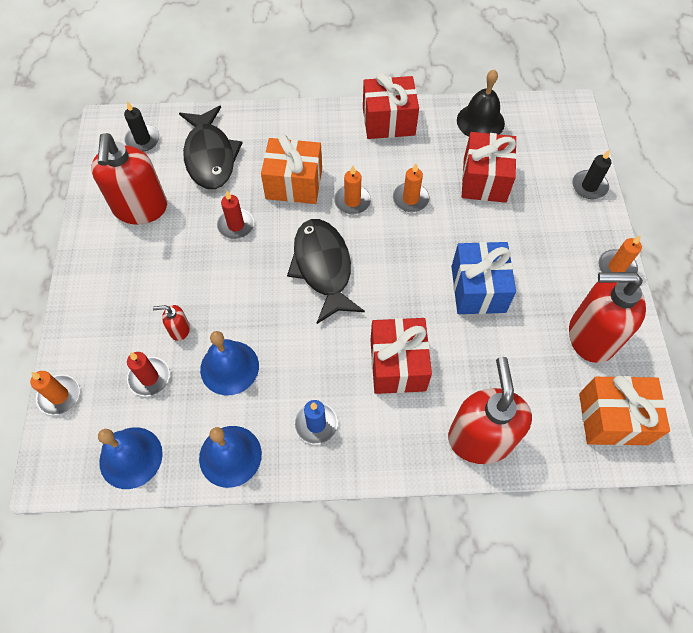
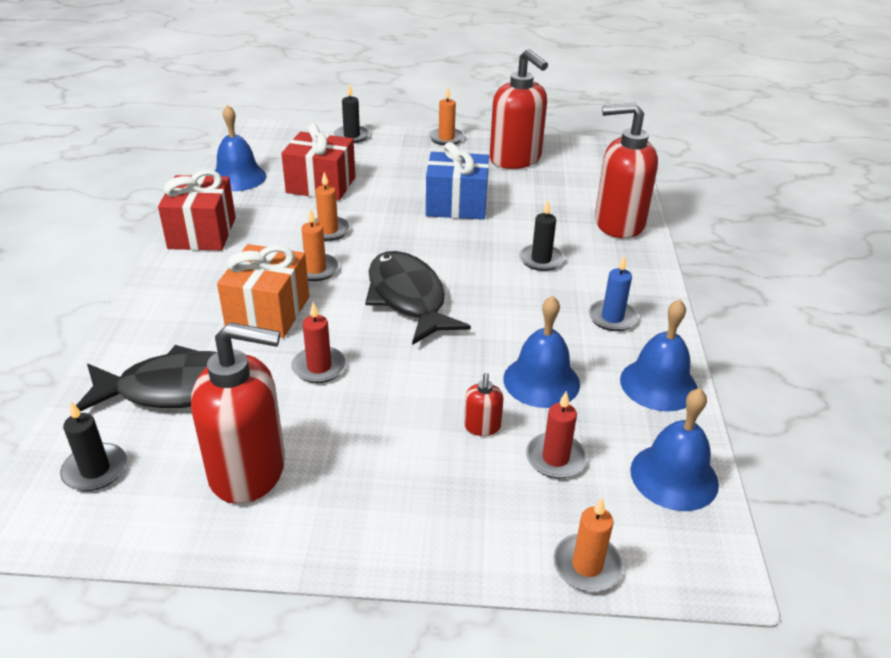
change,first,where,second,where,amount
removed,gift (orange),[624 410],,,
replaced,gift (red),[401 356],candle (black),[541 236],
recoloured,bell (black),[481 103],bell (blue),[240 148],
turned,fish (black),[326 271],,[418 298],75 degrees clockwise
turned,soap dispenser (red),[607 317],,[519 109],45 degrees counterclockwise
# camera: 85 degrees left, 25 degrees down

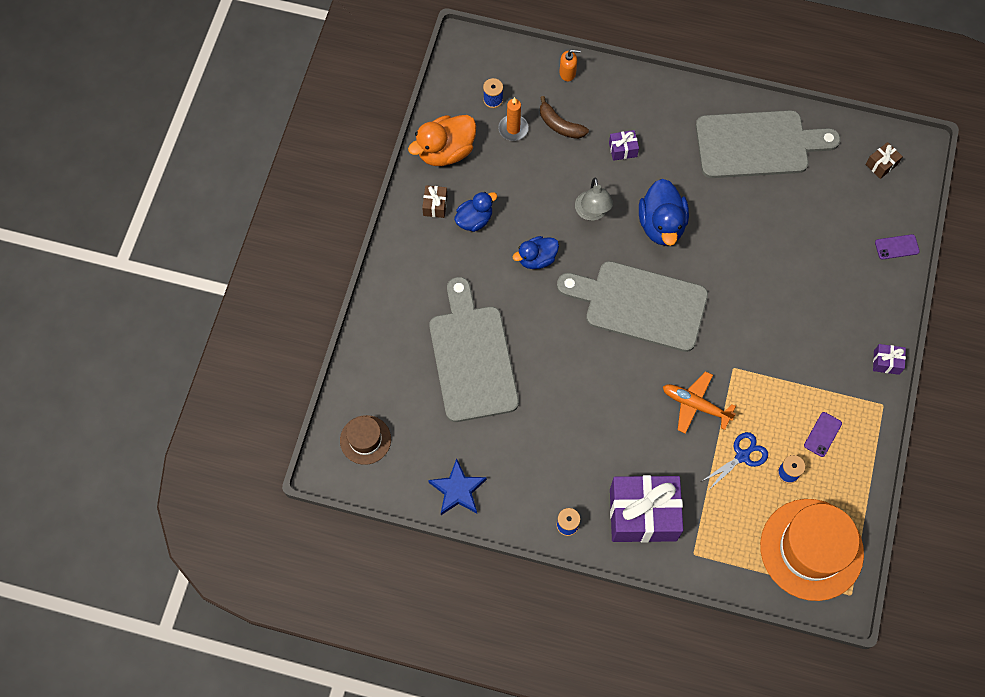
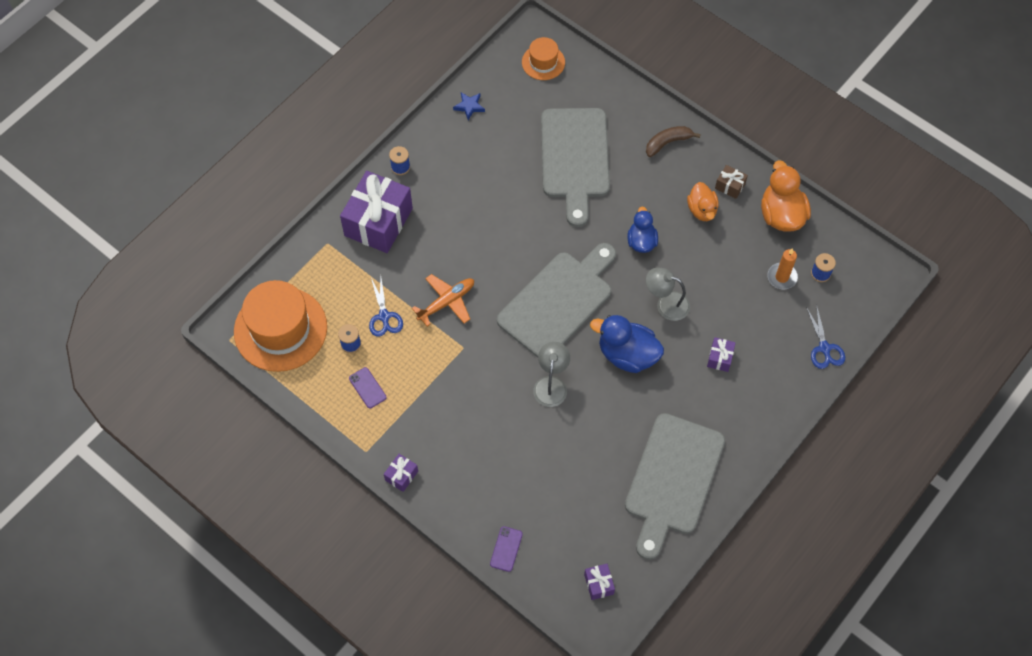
change,first,where,second,where,amount
added,,,lamp (grey),[551 374],
moved,banana (brown),[564 117],,[673 141],
replaced,soap dispenser (orange),[570 65],scissors (blue),[825 337],
recoloured,hat (brown),[365 440],hat (orange),[543 58],
recoloured,duck (blue),[475 212],duck (orange),[703 201],
recoloured,gift (brown),[884 160],gift (purple),[599 582],
turned,cutting board (grey),[474 349],,[575 167],75 degrees clockwise
resized,star (blue),[457 486],,[469 106],x0.64
# camera: 115 degrees right, 5 degrees down

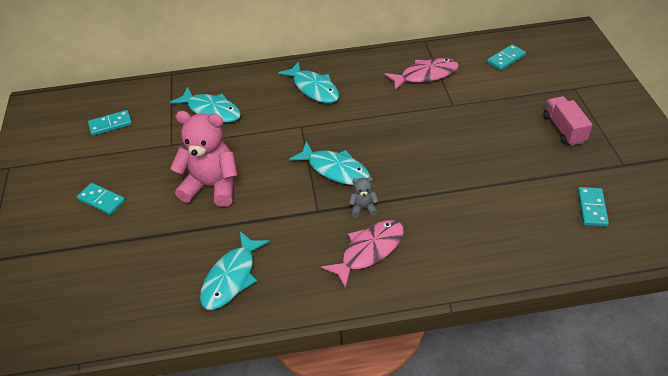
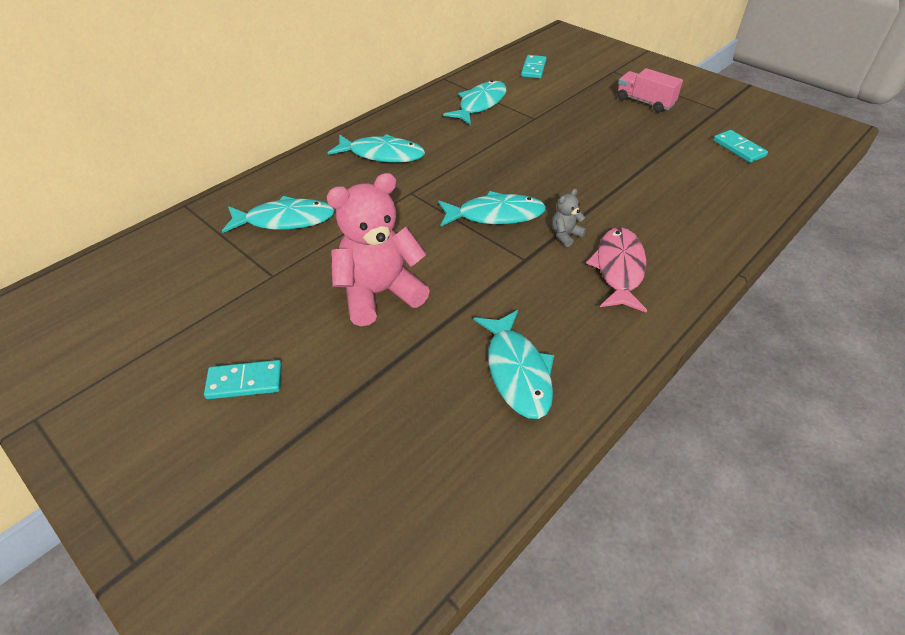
change,first,where,second,where,amount
removed,domino (turquoise),[110 123],,,
recoloured,fish (pink),[421 74],fish (turquoise),[475 102],
# camera: 40 degrees left, 0 degrees up

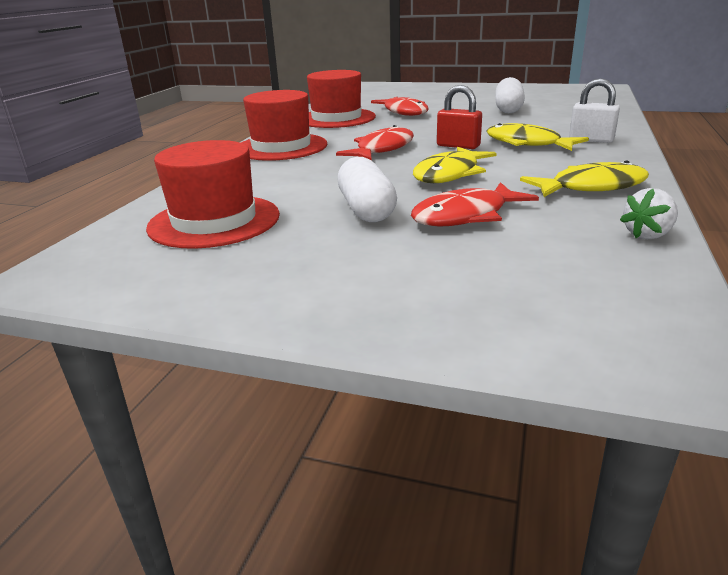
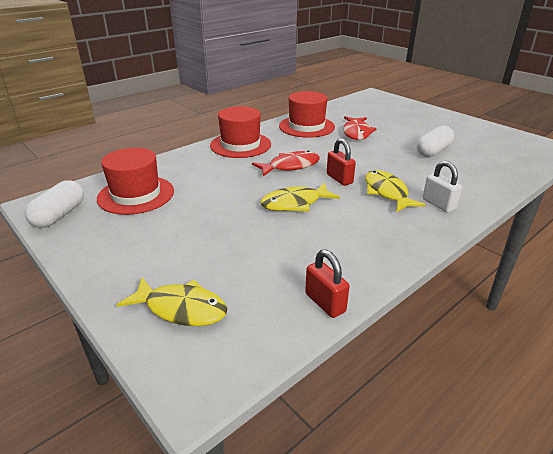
change,first,where,second,where,amount
removed,fish (red),[475 204],,,
moved,capsule (white),[367 189],,[54 204],
moved,fish (yellow),[584 179],,[172 301],
replaced,strawberry (white),[649 213],padlock (red),[327 283],
# camera: 30 degrees right, 5 degrees up

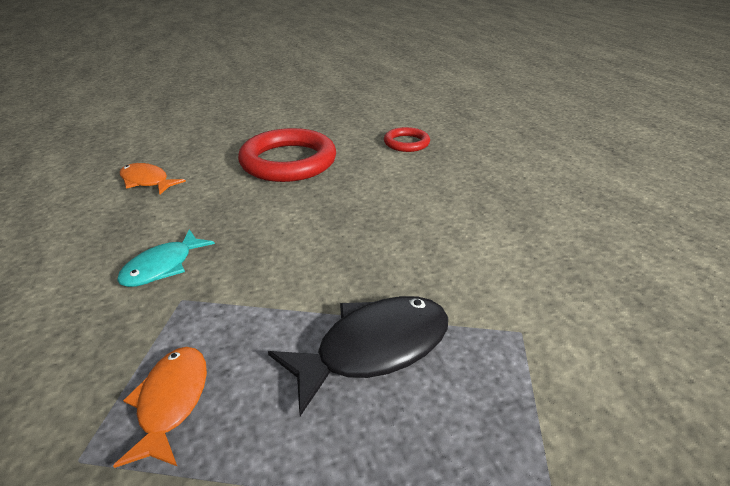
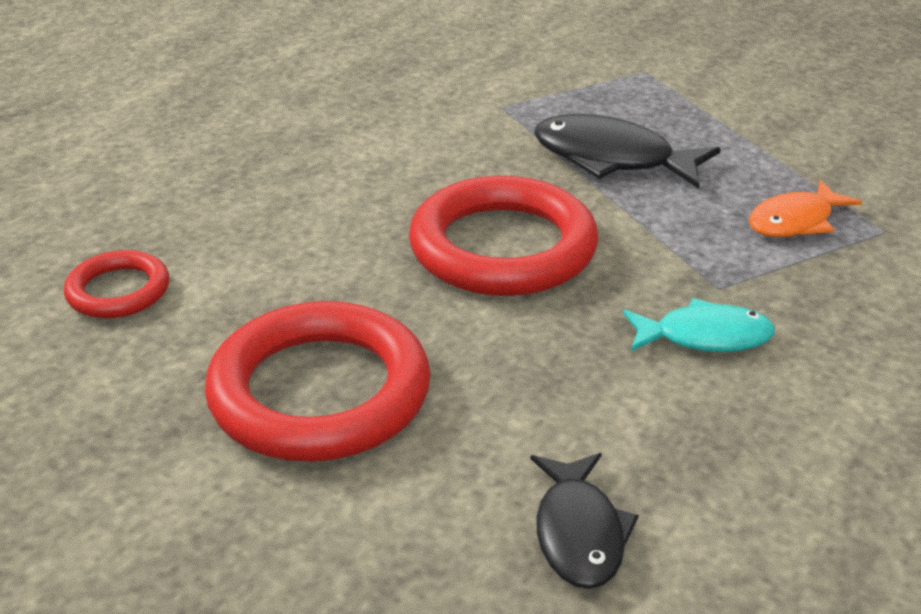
change,first,where,second,where,amount
added,,,ring (red),[504 236],
recoloured,fish (orange),[153 179],fish (black),[585 521],
# camera: 125 degrees left, 0 degrees up

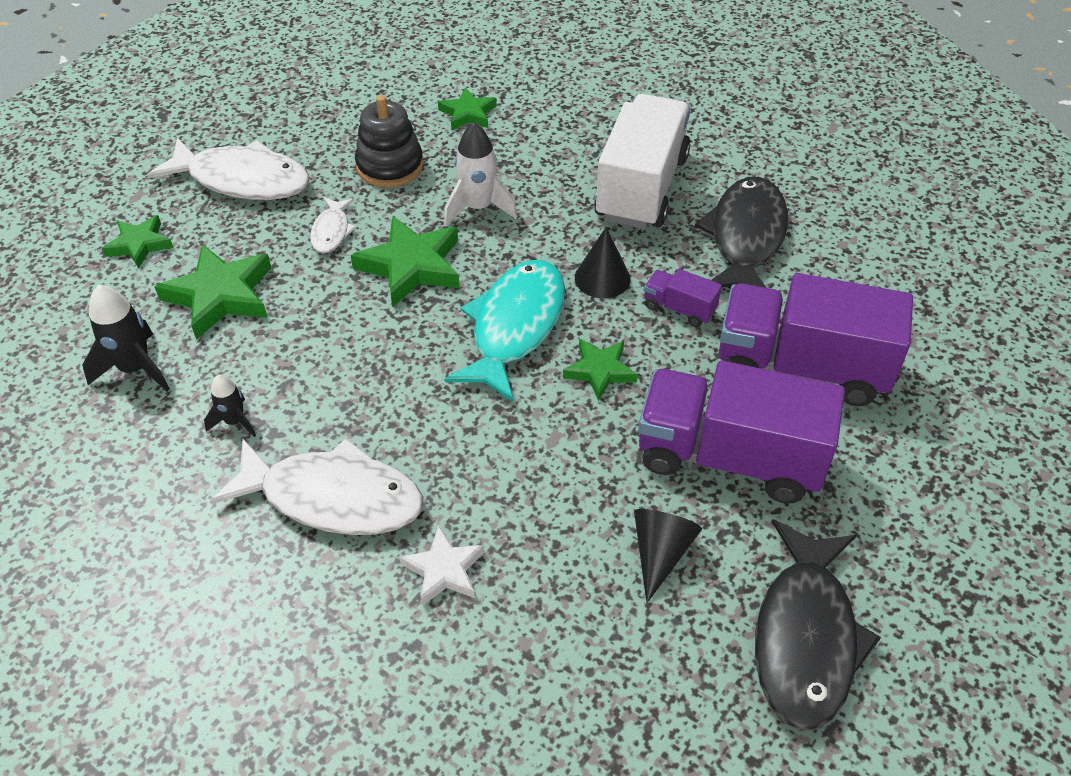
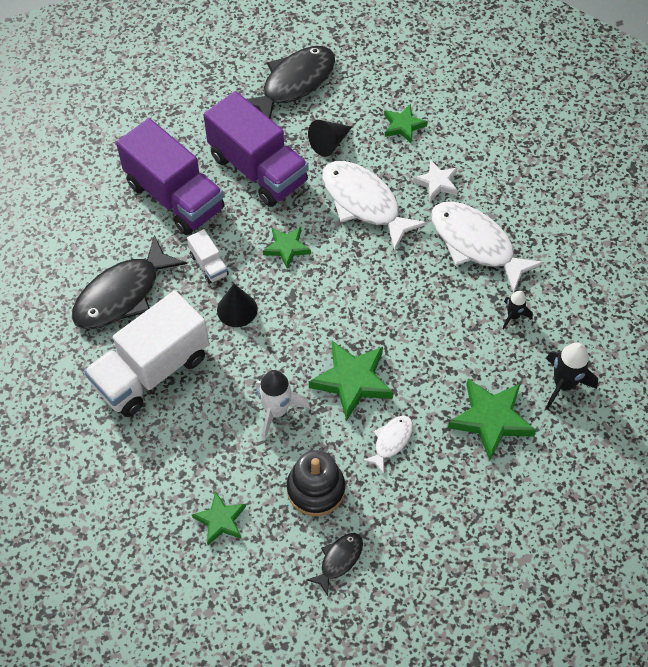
change,first,where,second,where,amount
removed,fish (turquoise),[504 331],,,
added,,,fish (black),[335 564],
moved,star (green),[137 241],,[406 123],
moved,fish (white),[228 169],,[375 206],
recoloured,truck (purple),[683 298],truck (white),[208 256],
# camera: 150 degrees left, 10 degrees up

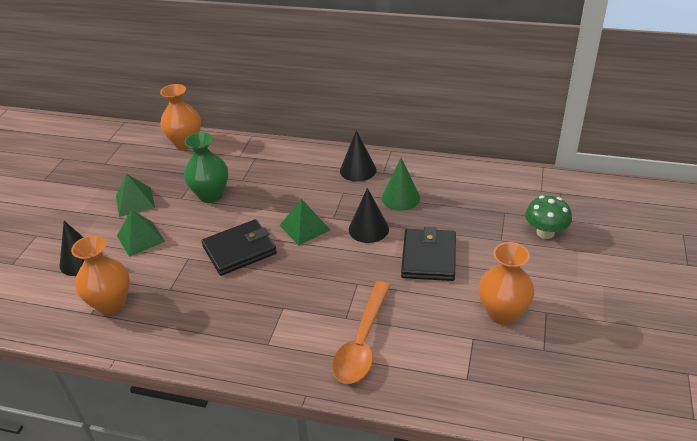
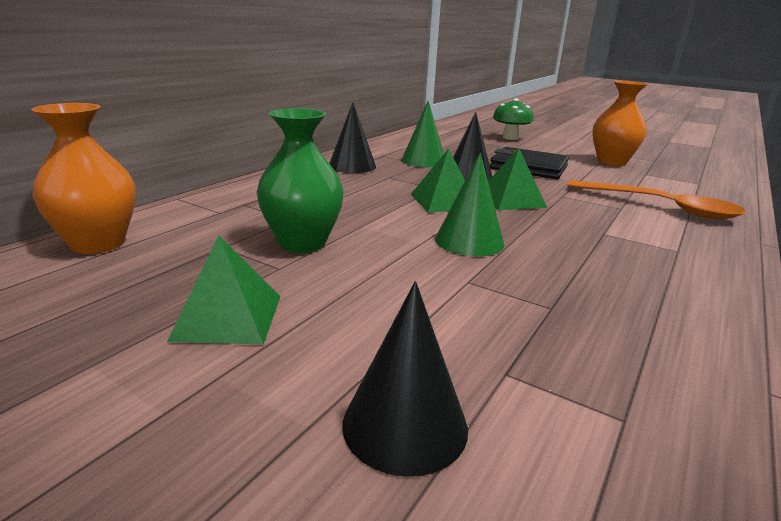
change,first,where,second,where,amount
removed,vase (orange),[100 274],,,
moved,pyramid (green),[141 233],,[517 179],
replaced,wallet (black),[239 247],cone (green),[470 204],
# camera: 75 degrees left, 15 degrees down

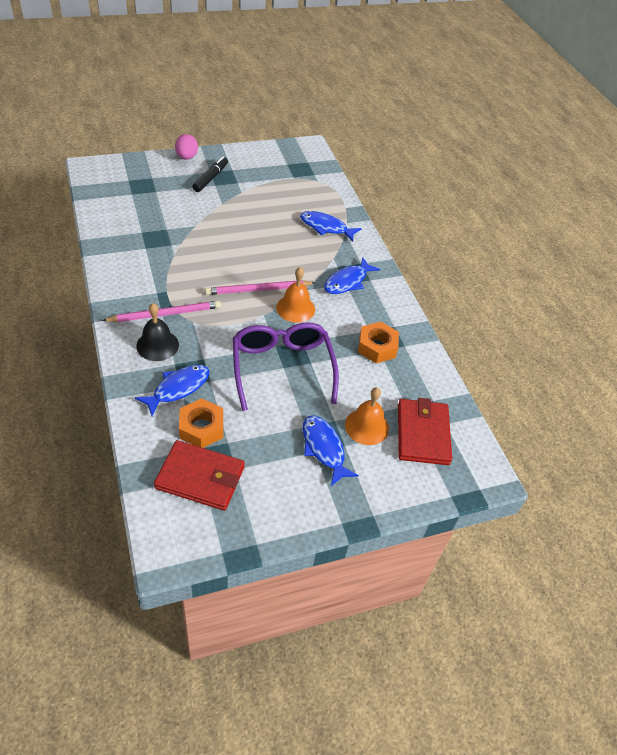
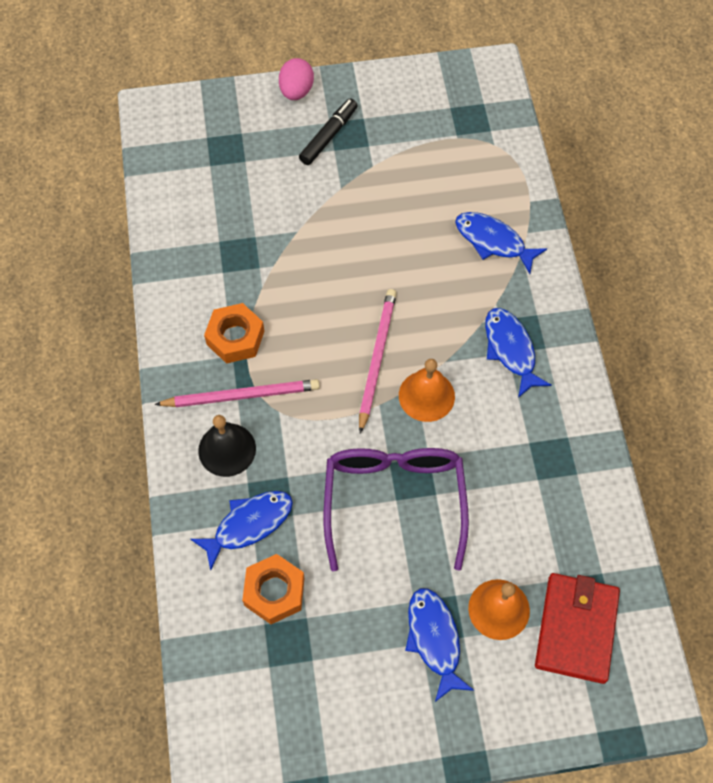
change,first,where,second,where,amount
removed,wallet (red),[199 475],,,
moved,nut (orange),[378 342],,[234 333],
turned,pencil (pink),[260 287],,[378 361],105 degrees clockwise
turned,fish (blue),[352 275],,[518 353],105 degrees clockwise
# camera: 15 degrees right, 15 degrees up

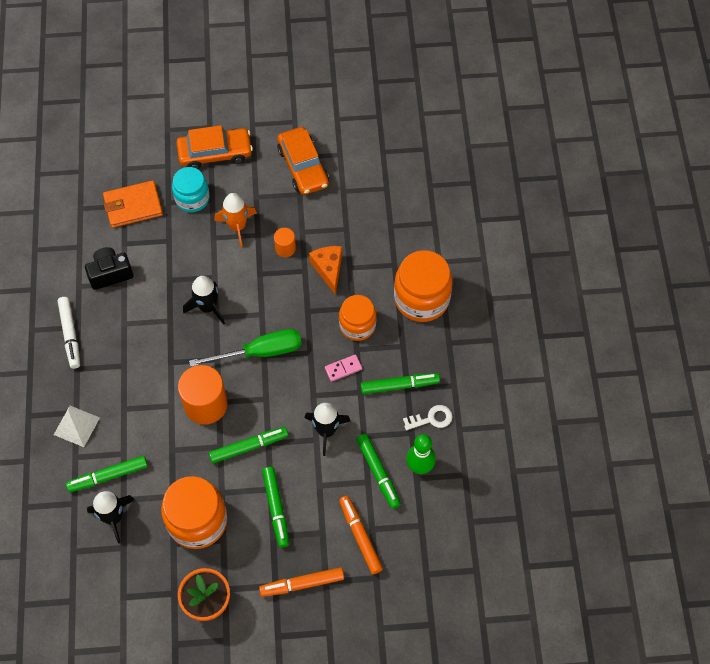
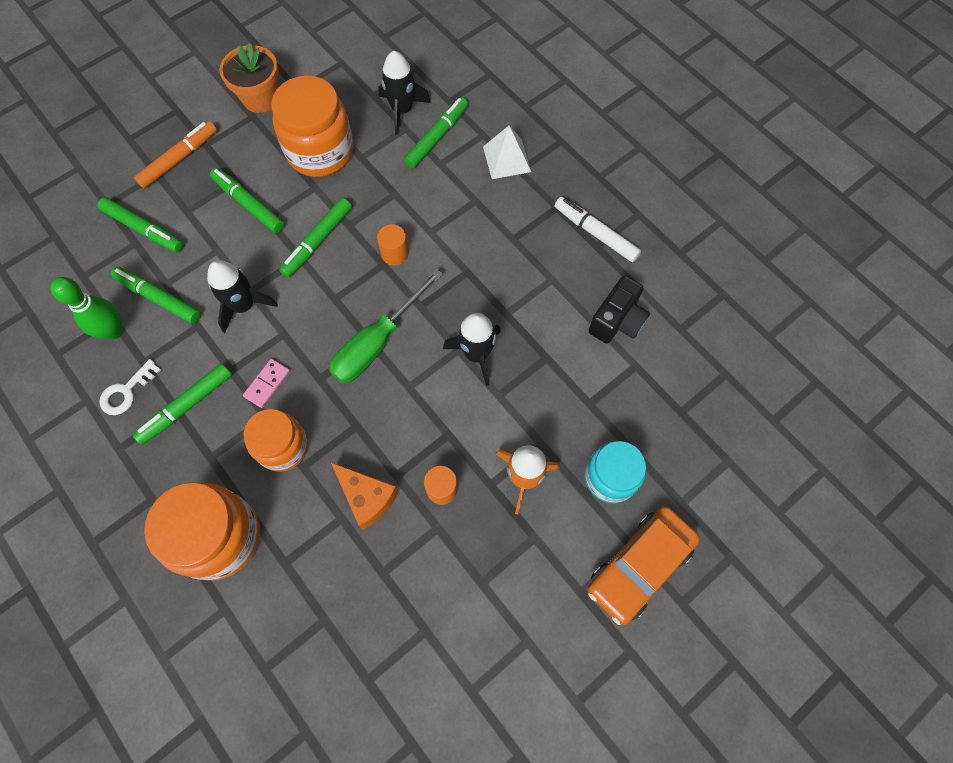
change,first,where,second,where,amount
removed,wallet (orange),[133 204],,,
removed,car (orange),[303 161],,,
recoloured,marker (orange),[361 535],marker (green),[140 224],
resized,cylinder (orange),[203 395],,[393 244],x0.51
# camera: 145 degrees right, 5 degrees up

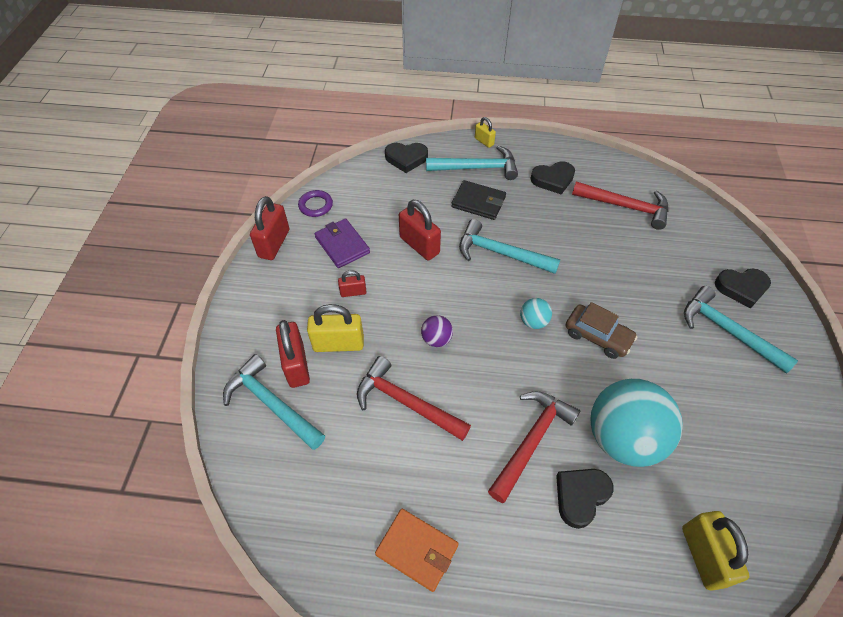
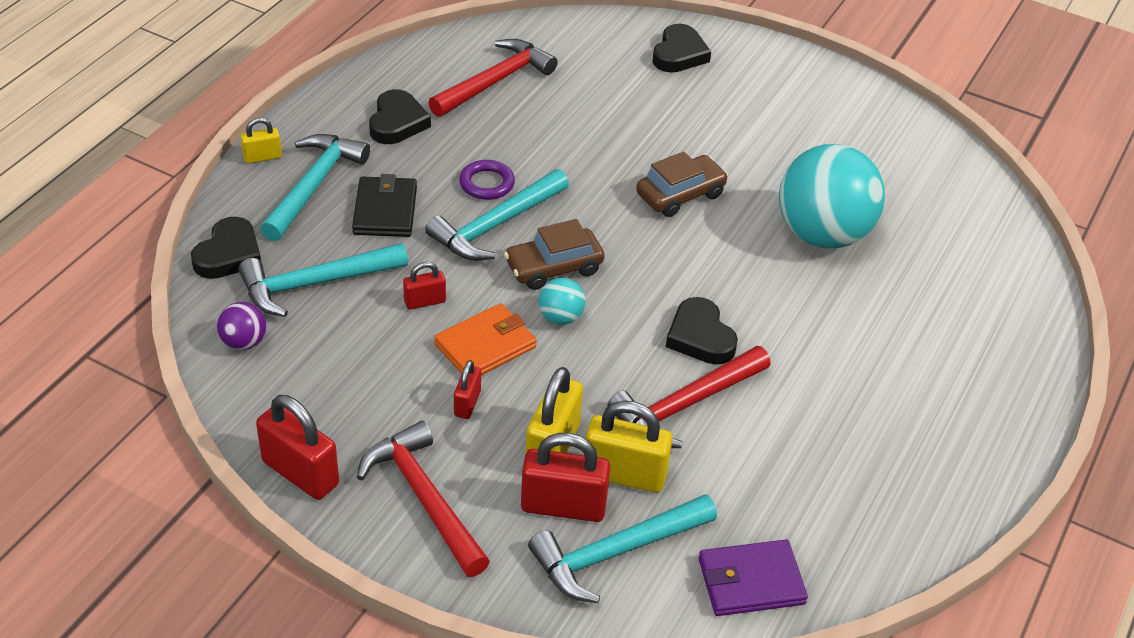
change,first,where,second,where,amount
added,,,car (brown),[554 254],
moved,ring (purple),[315 203],,[487 180],
moved,wallet (purple),[342 243],,[753 578],
moved,wallet (orange),[417 550],,[485 339],
moved,ball (purple),[437 331],,[241 326],
moved,hammer (red),[534 447],,[423 499],
moved,ball (turquoise),[536 313],,[562 301],
moved,heart (black),[585 499],,[702 331],
moved,padlock (yellow),[715 551],,[628 446],
moved,hammer (turquoise),[741 330],,[323 280],
turned,wallet (black),[478 200],,[384 205],45 degrees counterclockwise
resized,padlock (red),[420 230],,[424 286],x0.55
# camera: 70 degrees left, 10 degrees down

